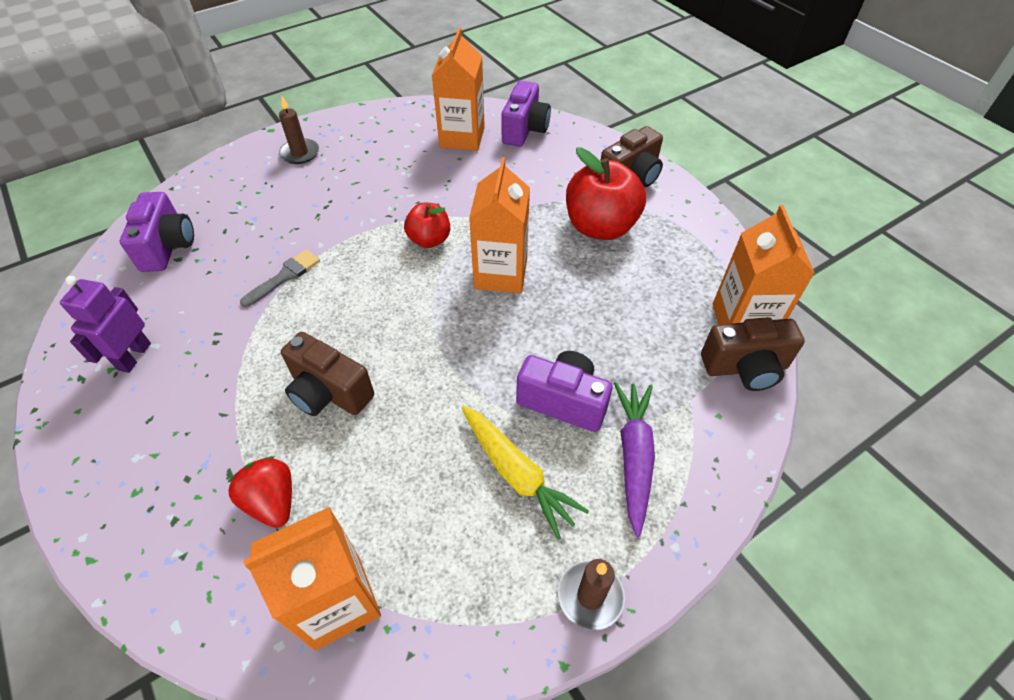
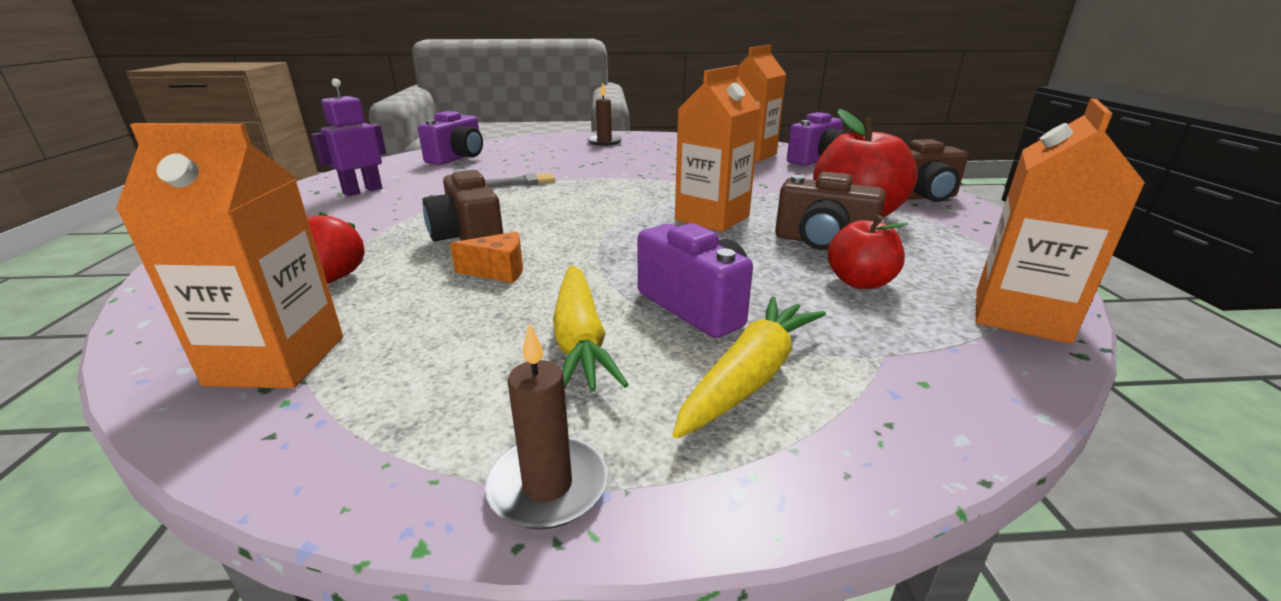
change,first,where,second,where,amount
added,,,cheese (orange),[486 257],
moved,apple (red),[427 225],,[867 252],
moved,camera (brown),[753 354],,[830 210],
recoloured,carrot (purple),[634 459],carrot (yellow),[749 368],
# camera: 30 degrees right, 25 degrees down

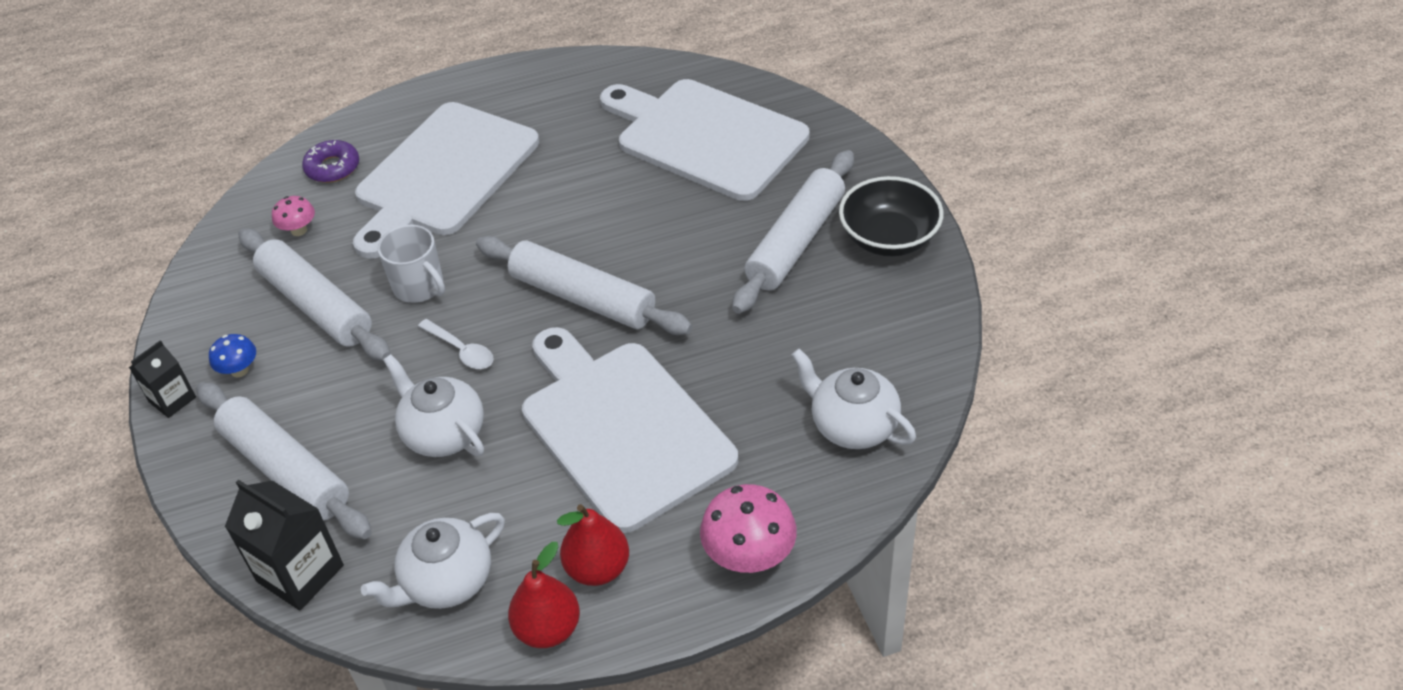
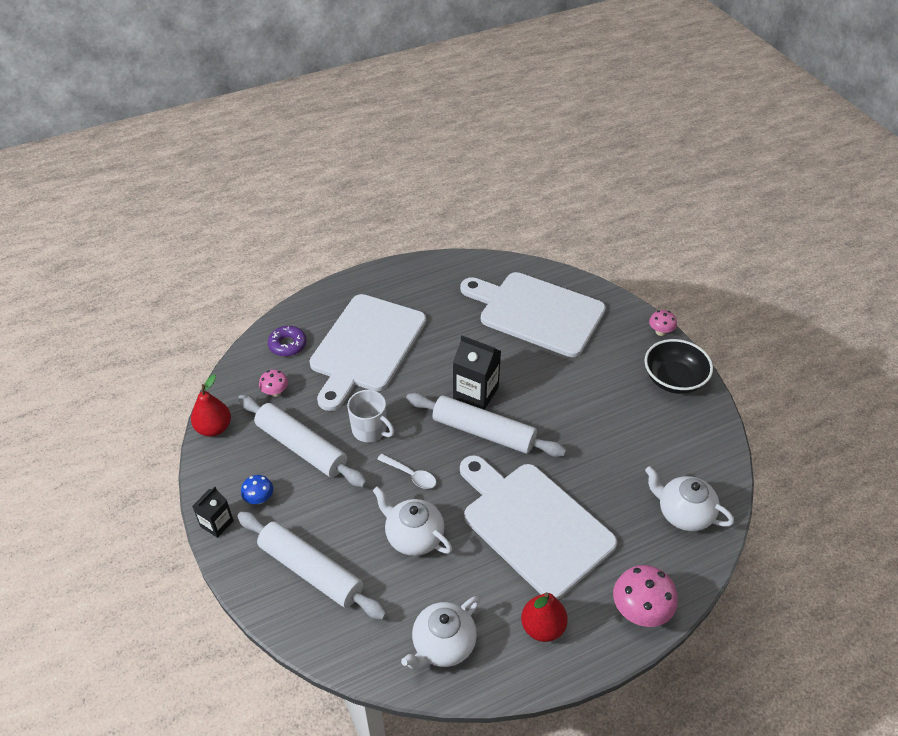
change,first,where,second,where,amount
removed,rolling pin (white),[793 232],,,
added,,,mushroom (pink),[663 323],
moved,carton (black),[284 545],,[477 372],
moved,pear (red),[544 595],,[211 405],
# camera: 10 degrees left, 0 degrees up

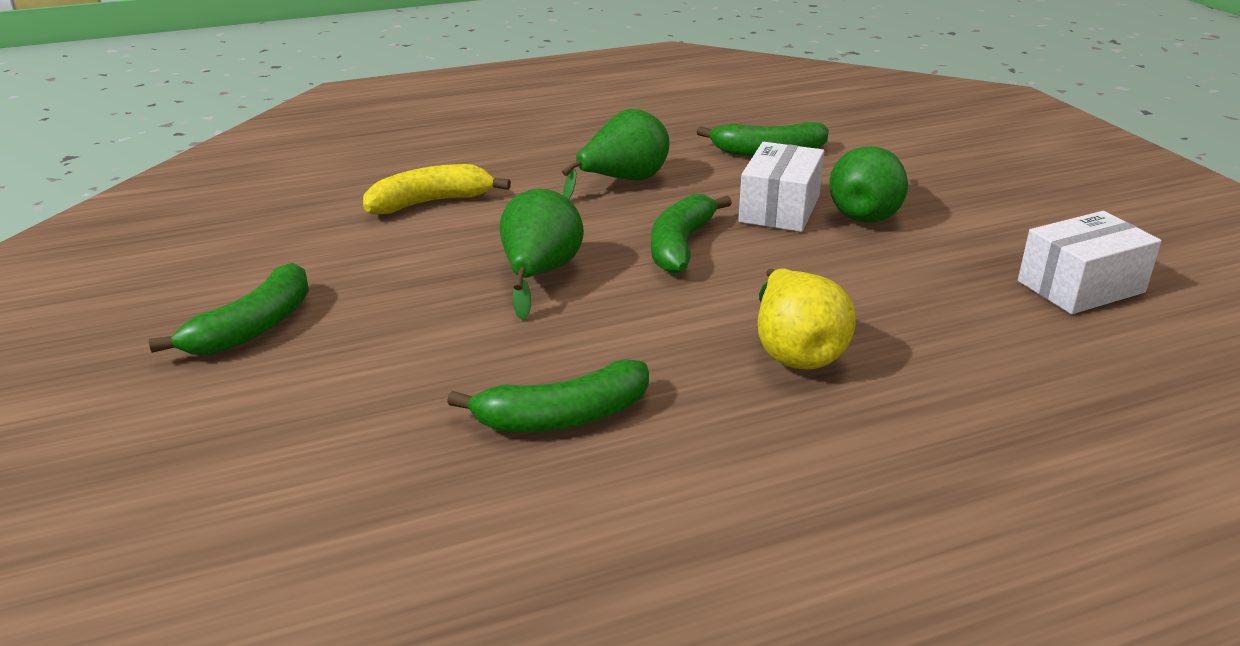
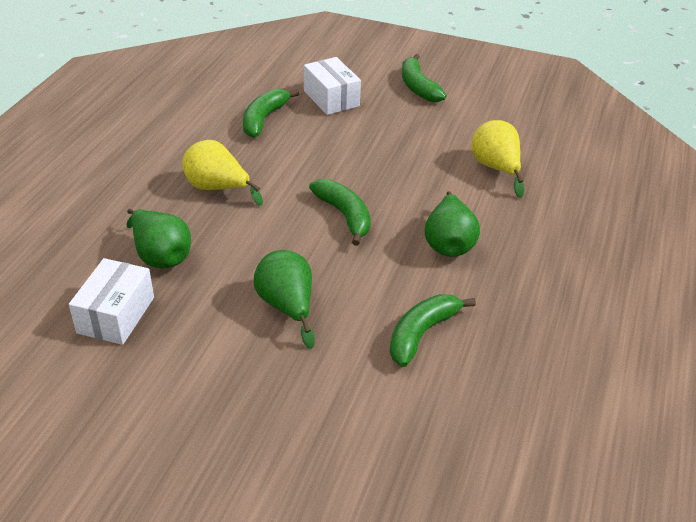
change,first,where,second,where,amount
moved,pear (green),[542 254],,[158 238],
moved,box (white),[781 187],,[332 86],
replaced,banana (yellow),[437 189],pear (yellow),[498 159],
# camera: 130 degrees right, 10 degrees up

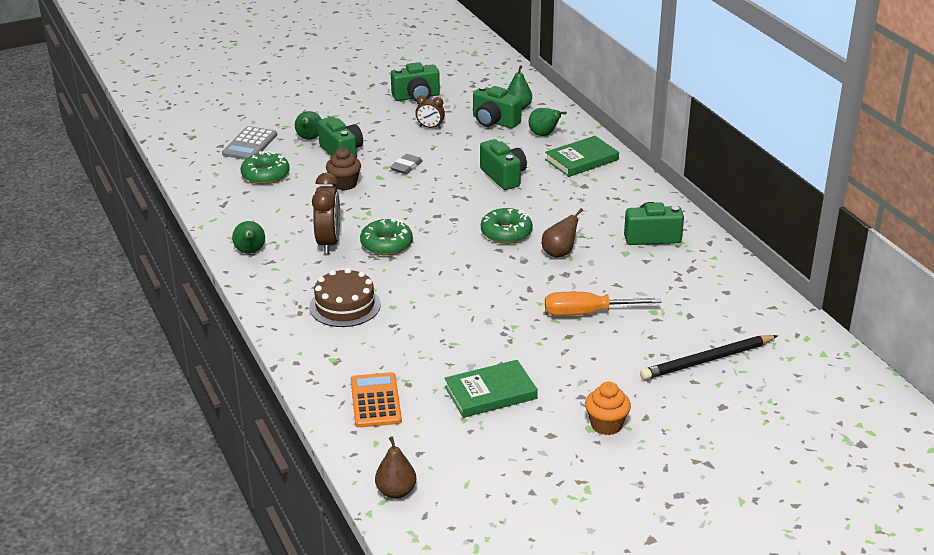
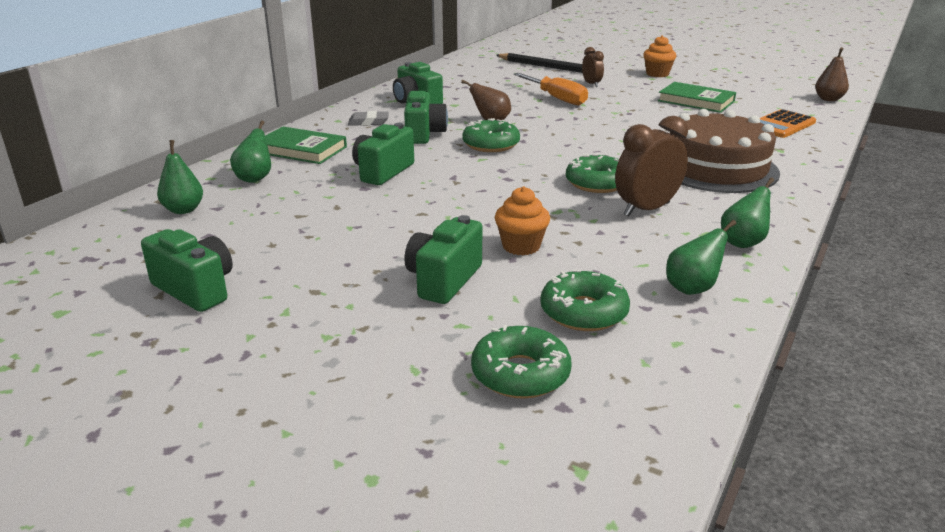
change,first,where,second,where,amount
moved,pear (green),[308 125],,[701 257],
moved,eraser (grey),[406 164],,[368 118],
moved,clock (brown),[430 112],,[593 67],
moved,camera (green),[497 107],,[426 117],
replaced,calculator (grey),[249 143],donut (green),[521 362],
recoloured,cupcake (brown),[343 168],cupcake (orange),[522 220],
resized,cake (brown),[345 297],,[725 151],x1.53
# camera: 125 degrees left, 5 degrees down

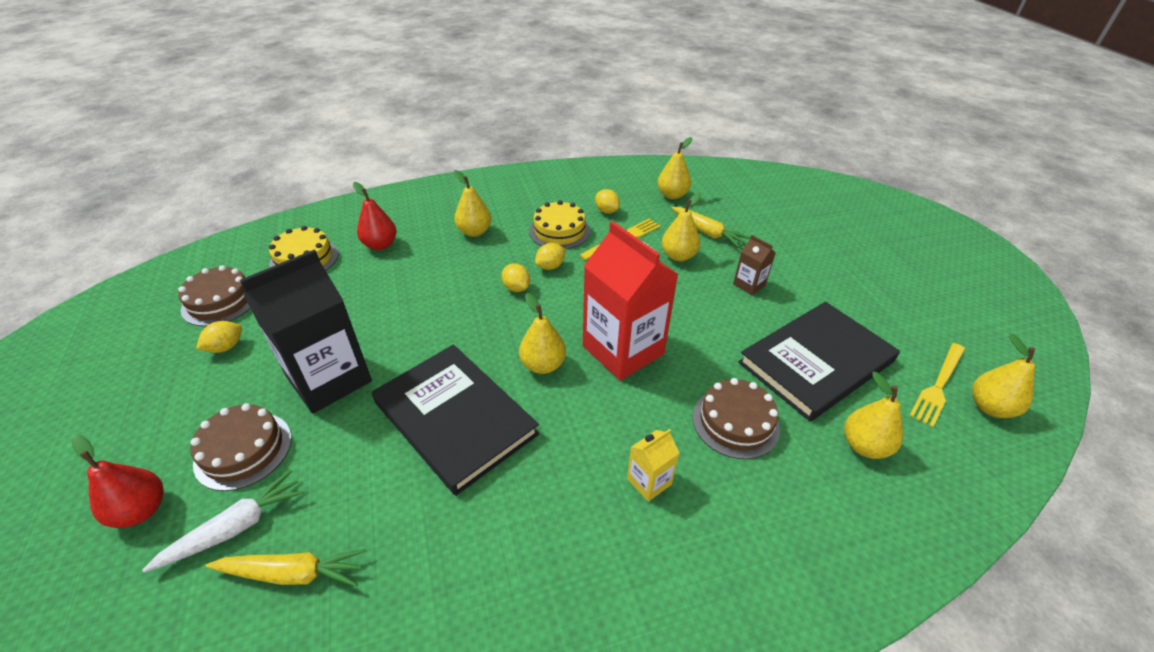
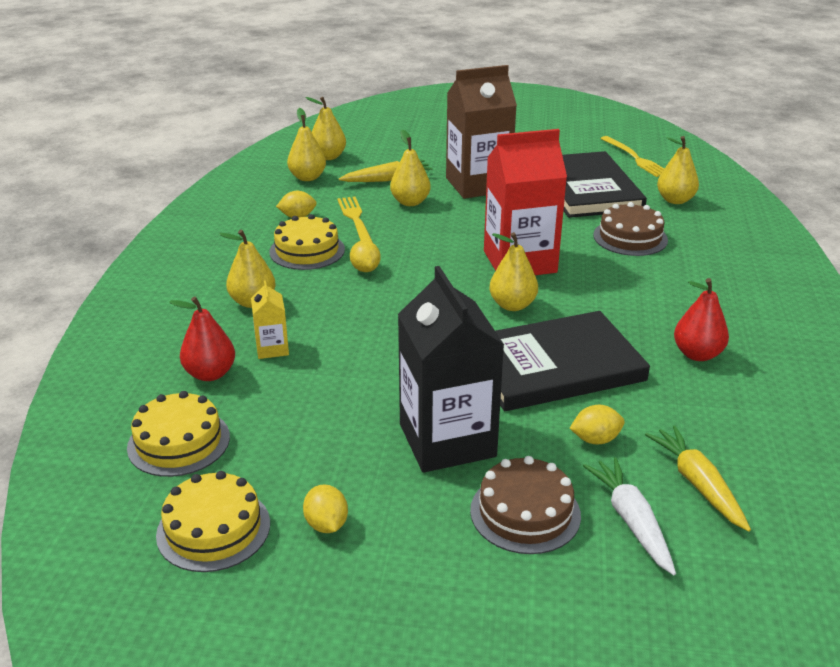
change,first,where,second,where,amount
moved,pear (red),[118 481],,[701 319],
moved,lemon (yellow),[515 277],,[597 424],
moved,carton (yellow),[653 465],,[270 320],
moved,pear (yellow),[1003 375],,[325 128],
recoloured,cake (brown),[214 295],cake (yellow),[213 521],
turned,carrot (yellow),[286 568],,[698 479],45 degrees counterclockwise
resized,carton (brown),[754 265],,[481 132],x2.24
# camera: 65 degrees left, 10 degrees down

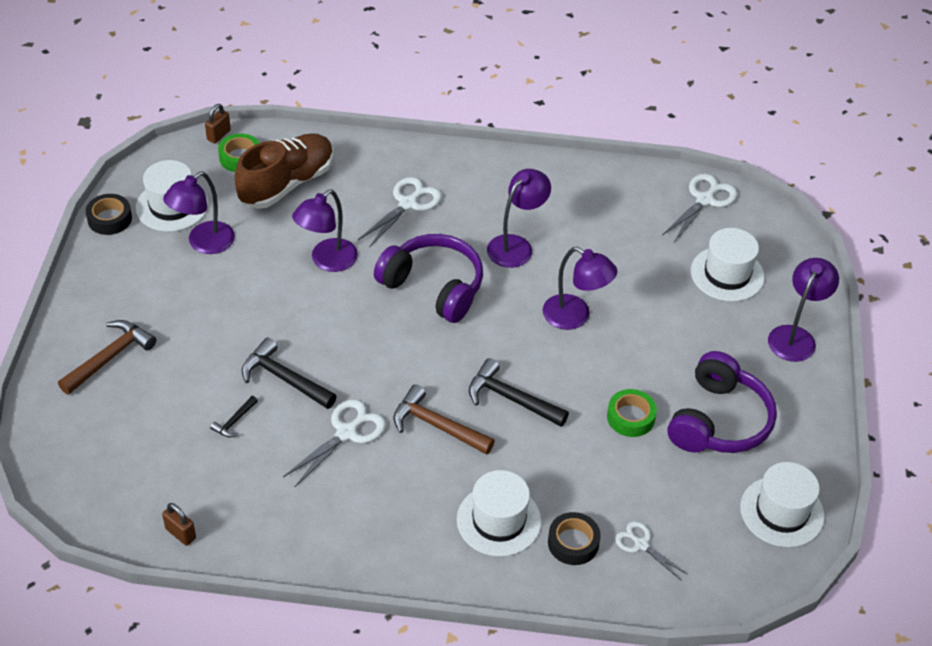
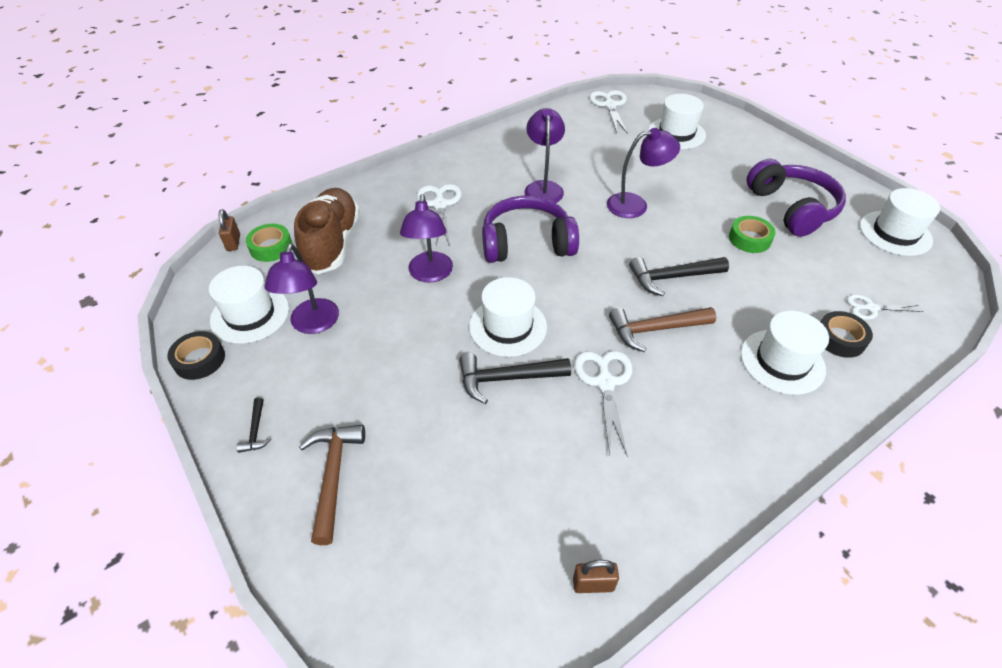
change,first,where,second,where,amount
removed,lamp (purple),[803 310],,,
added,,,hat (white),[508 317],
moved,hammer (black),[234 417],,[253 425],
# camera: 40 degrees left, 0 degrees up

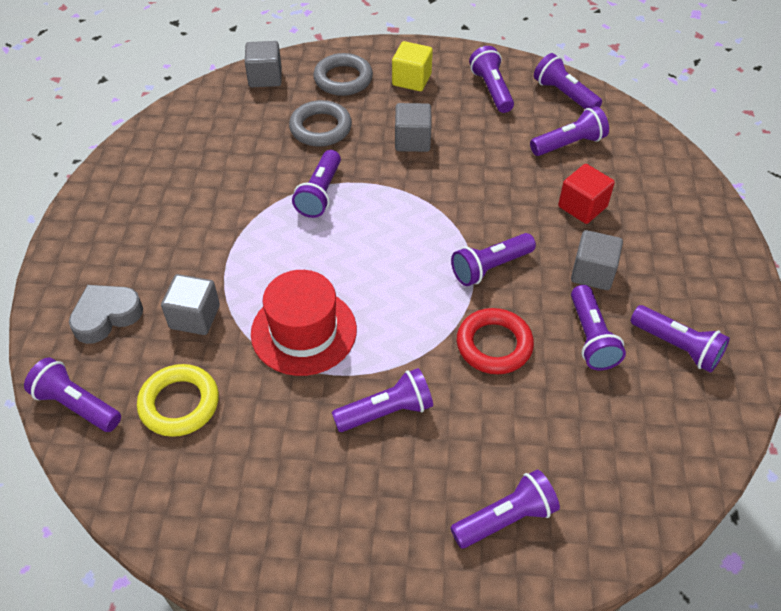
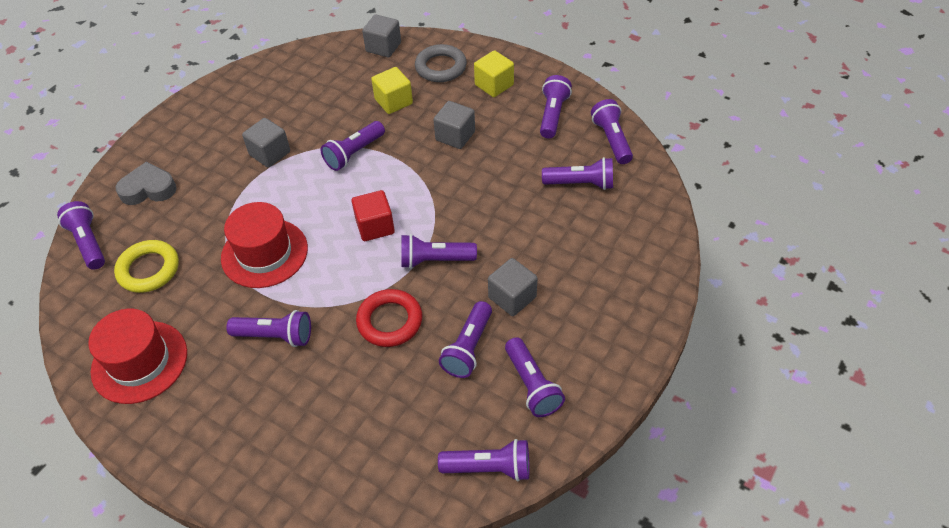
change,first,where,second,where,amount
added,,,hat (red),[137 356],
moved,cube (grey),[190 304],,[266 143],
moved,flashlight (purple),[505 508],,[483 460],
moved,cube (red),[586 194],,[373 215],
replaced,ring (grey),[320 123],cube (yellow),[392 90],
# camera: 30 degrees right, 0 degrees up

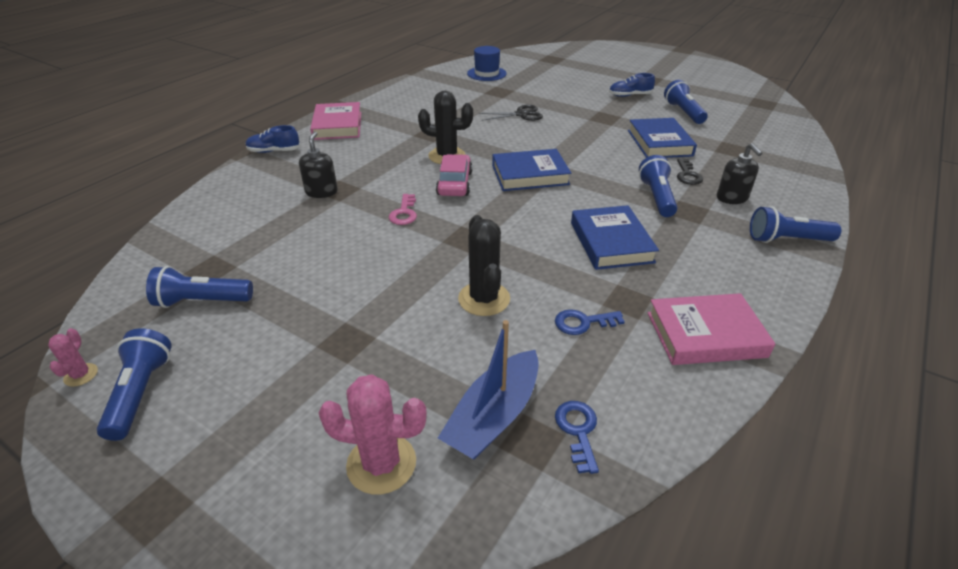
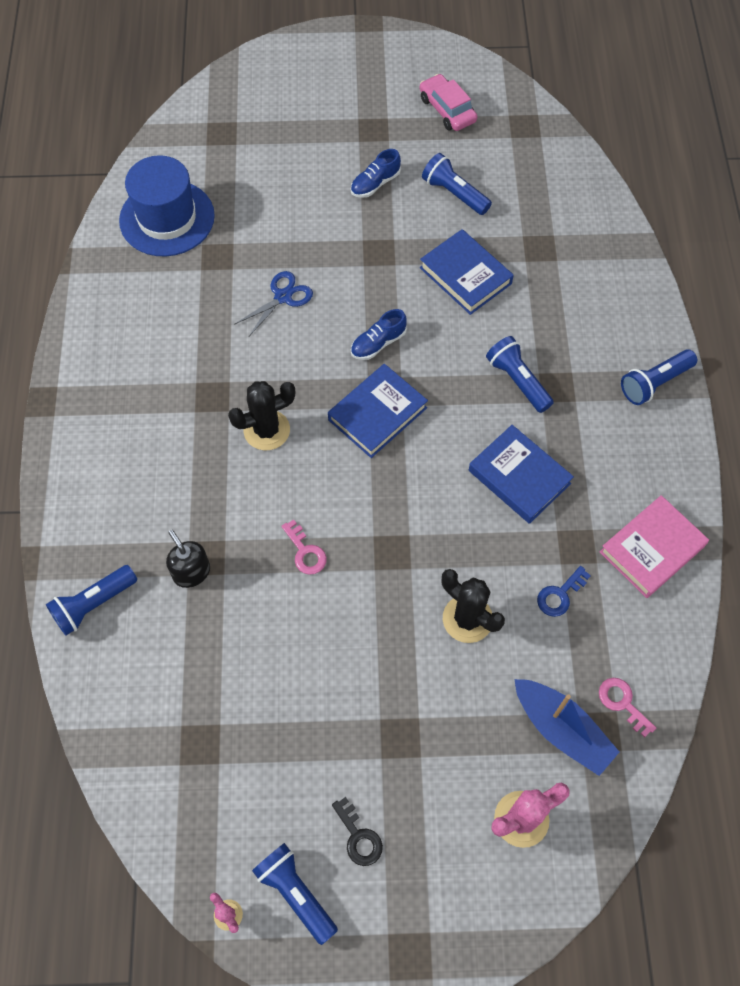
change,first,where,second,where,amount
removed,book (pink),[335 121],,,
removed,soap dispenser (black),[739 173],,,
moved,flashlight (blue),[199 287],,[91 600],
moved,shoe (blue),[273 139],,[379 334],
moved,car (pink),[454 175],,[448 102],
moved,key (black),[690 172],,[357 831],
recoloured,scissors (black),[511 113],scissors (blue),[273 303],
recoloured,key (blue),[577 437],key (pink),[627 707],
turned,boat (blue),[488 390],,[566 727],45 degrees counterclockwise
resized,hat (blue),[487 63],,[167 205],x1.62
# camera: 35 degrees left, 25 degrees up

